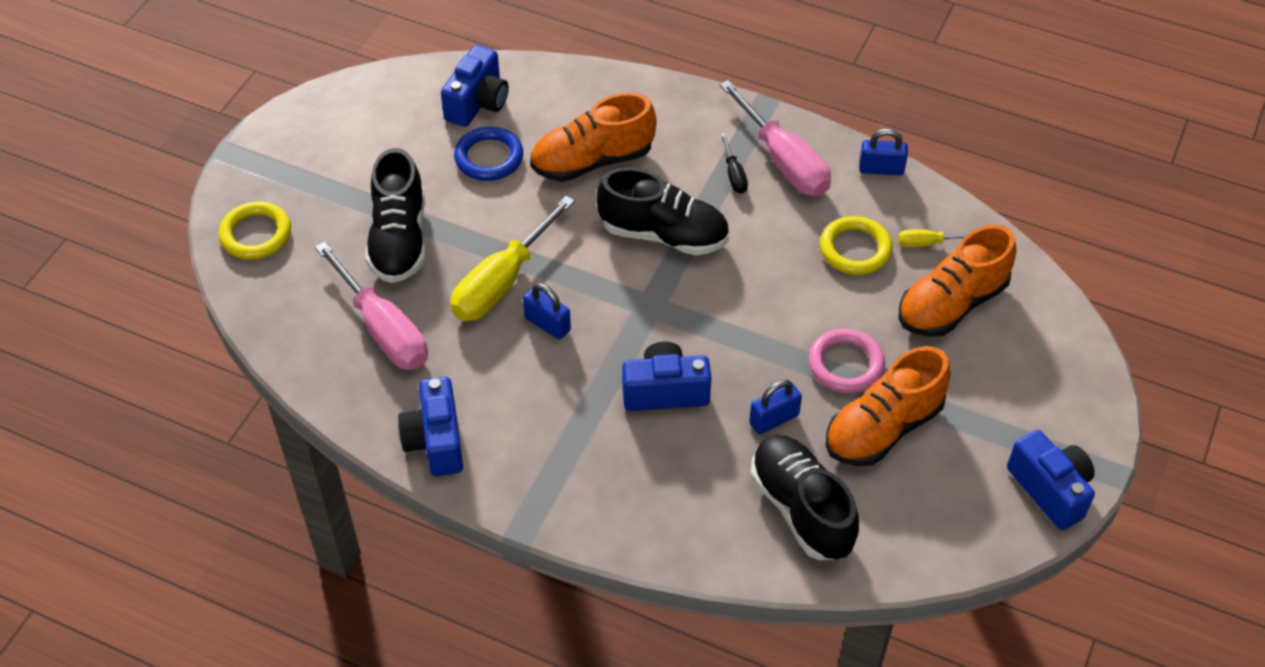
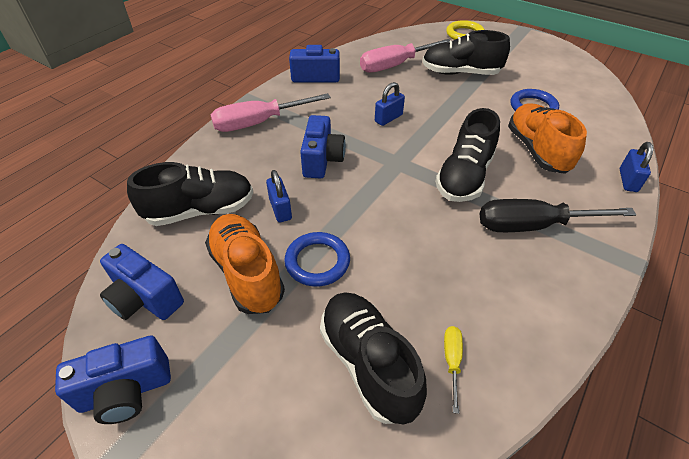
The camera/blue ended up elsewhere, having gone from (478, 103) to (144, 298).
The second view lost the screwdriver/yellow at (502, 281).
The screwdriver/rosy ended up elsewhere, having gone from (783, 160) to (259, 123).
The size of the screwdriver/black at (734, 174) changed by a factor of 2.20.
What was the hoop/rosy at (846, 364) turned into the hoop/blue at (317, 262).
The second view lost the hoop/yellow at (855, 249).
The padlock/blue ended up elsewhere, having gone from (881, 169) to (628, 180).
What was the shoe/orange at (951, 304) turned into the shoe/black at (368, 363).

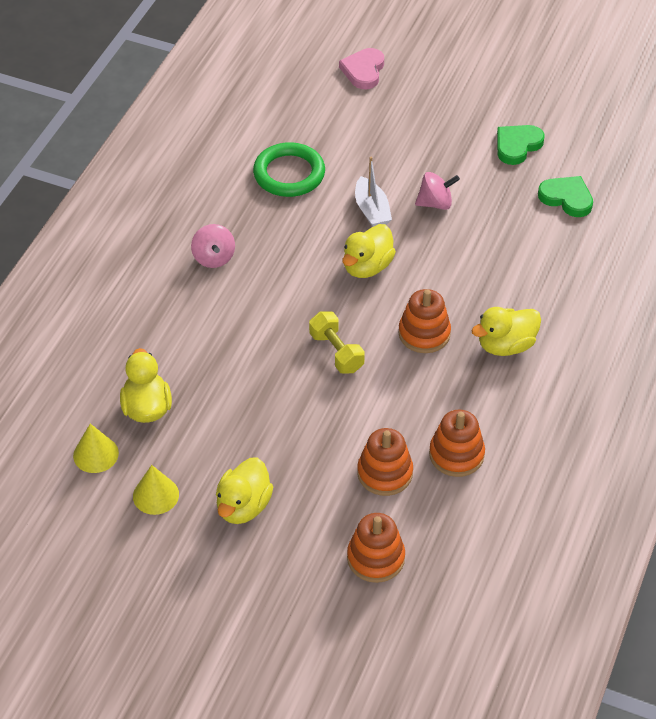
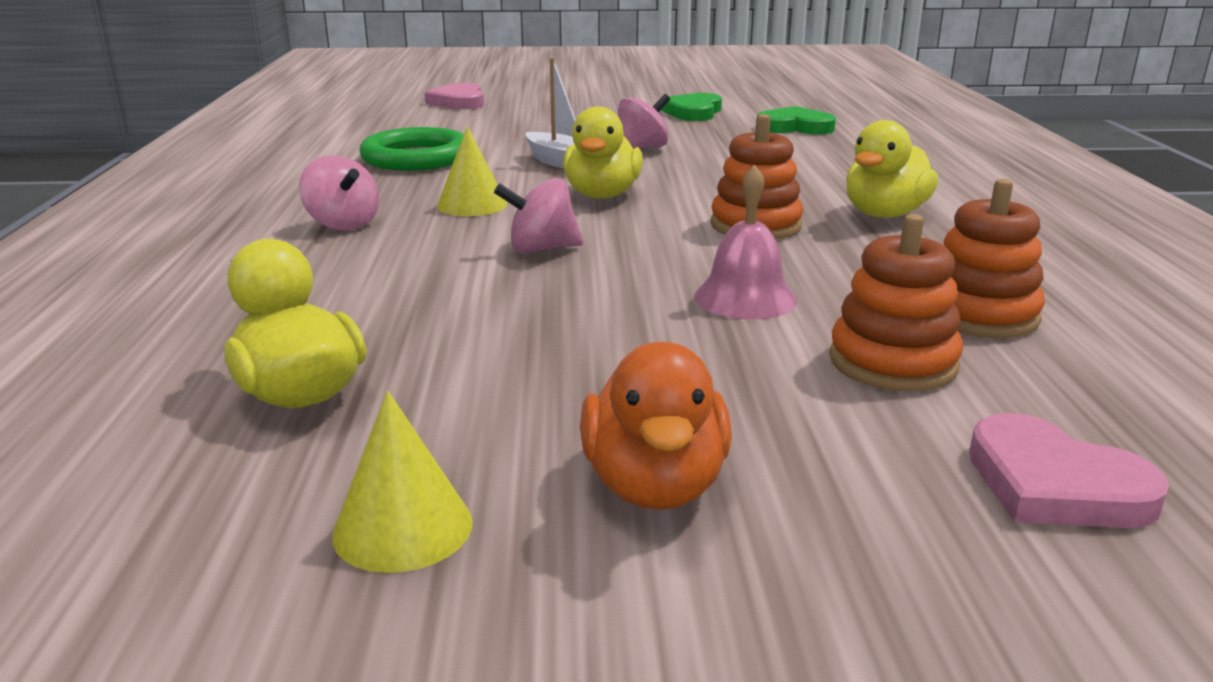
The solid cone/yellow ended up elsewhere, having gone from (96, 454) to (472, 205).
What was the rubber duck/yellow at (243, 506) turned into the rubber duck/orange at (654, 485).
The second view lost the dumbbell/yellow at (336, 352).
Where the stacking rings/orange stood at (375, 558), the love heart/rosy came to stand at (1054, 484).
The second view gained the spinning top/rosy at (541, 249).
The second view gained the hand bell/rosy at (745, 298).

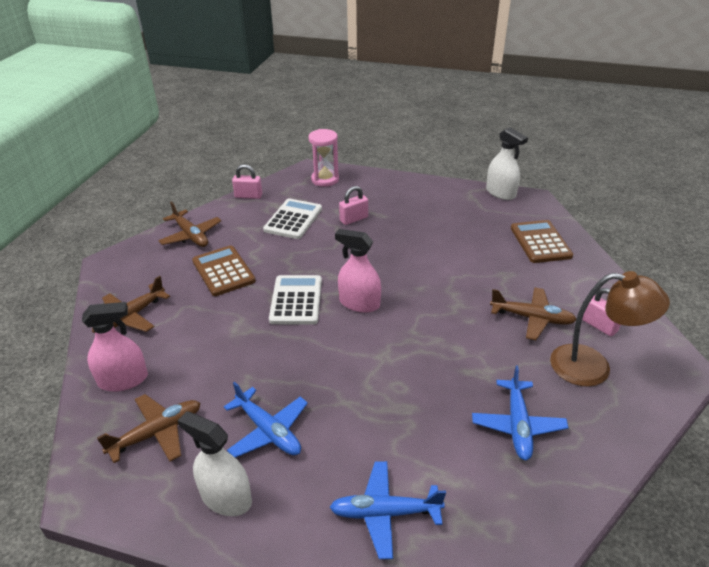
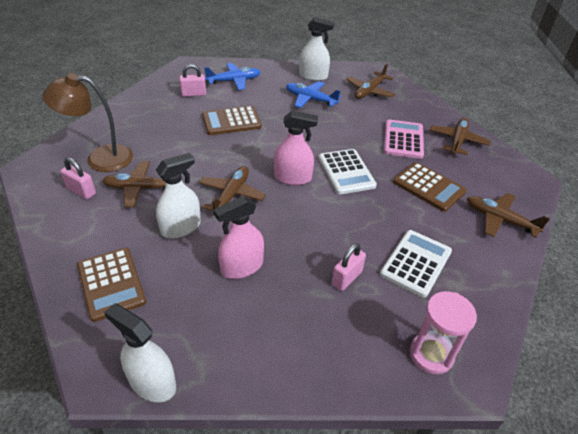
The sprayer/rosy ended up elsewhere, having gone from (123, 380) to (242, 267).
The padlock/rosy ended up elsewhere, having gone from (248, 196) to (193, 94).
The adding machine/white at (293, 219) ended up facing another way, 150 degrees counterclockwise from before.
The second view lost the aeroplane/blue at (517, 425).
The second view gained the sprayer/white at (181, 227).
The second view gained the aeroplane/brown at (231, 195).
The second view gained the adding machine/brown at (231, 121).
The second view gained the adding machine/rosy at (403, 140).

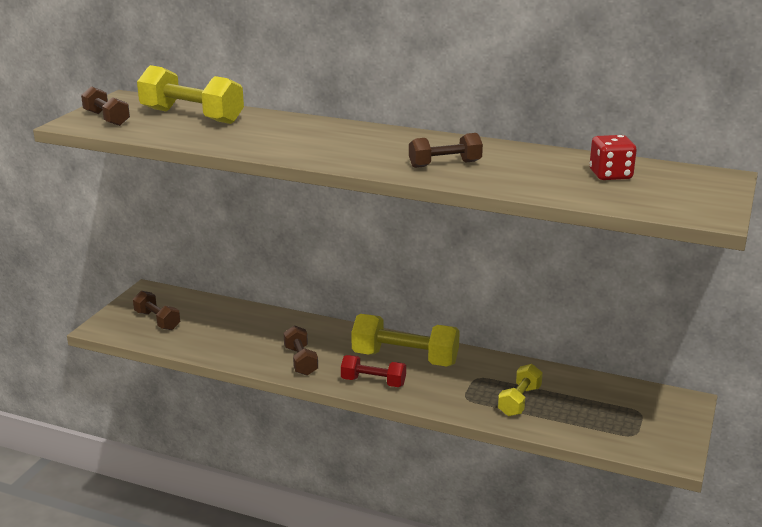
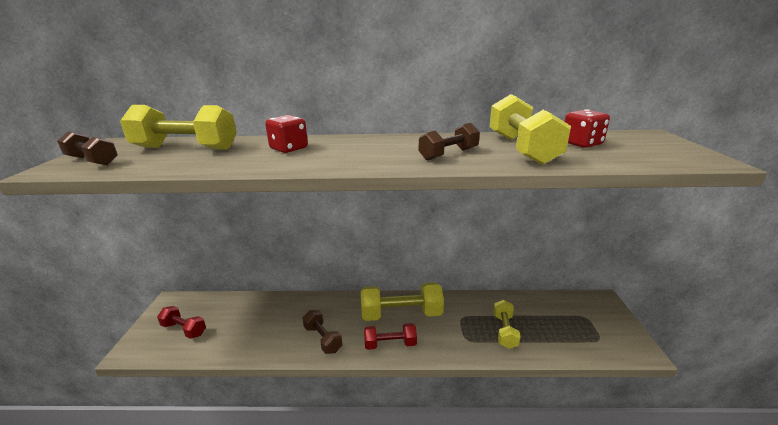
What was the dumbbell/brown at (157, 320) turned into the dumbbell/scarlet at (184, 329).
The second view gained the dice/scarlet at (289, 149).
The second view gained the dumbbell/yellow at (521, 149).

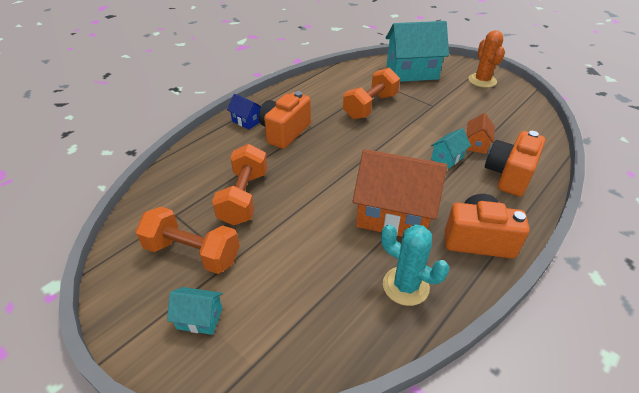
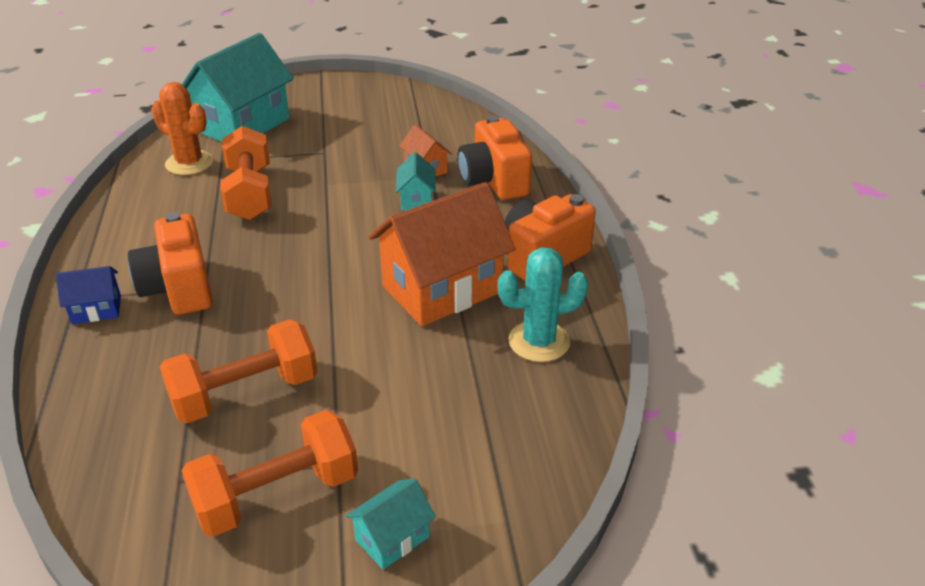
The dumbbell/orange at (244, 197) ended up facing another way, 75 degrees counterclockwise from before.
The prickly plant/orange ended up elsewhere, having gone from (482, 80) to (189, 163).

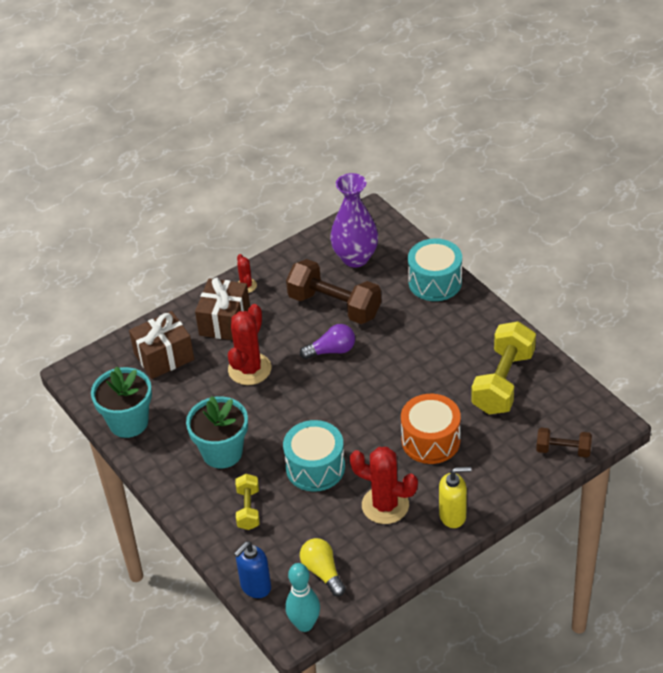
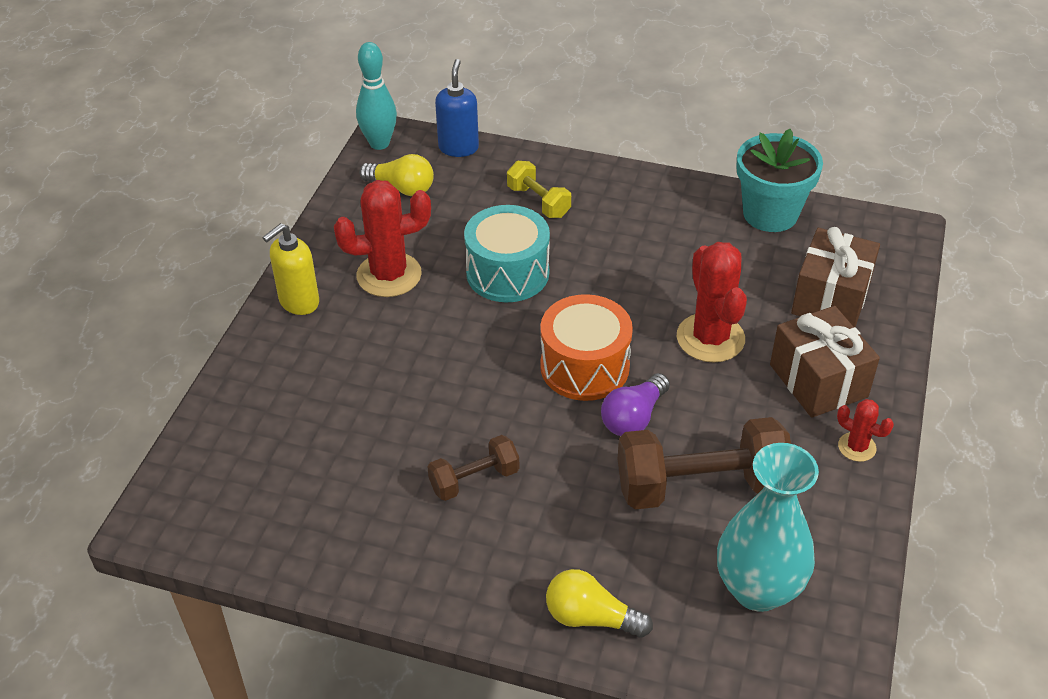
The second view lost the flower pot/teal at (222, 452).
What was the tall vase/purple at (355, 258) turned into the tall vase/teal at (758, 589).
The drum/orange ended up elsewhere, having gone from (430, 440) to (584, 367).
Where the drum/teal stood at (435, 282), the lightbulb/yellow came to stand at (591, 617).
The second view lost the dumbbell/yellow at (503, 382).
The dumbbell/brown ended up elsewhere, having gone from (563, 450) to (474, 480).

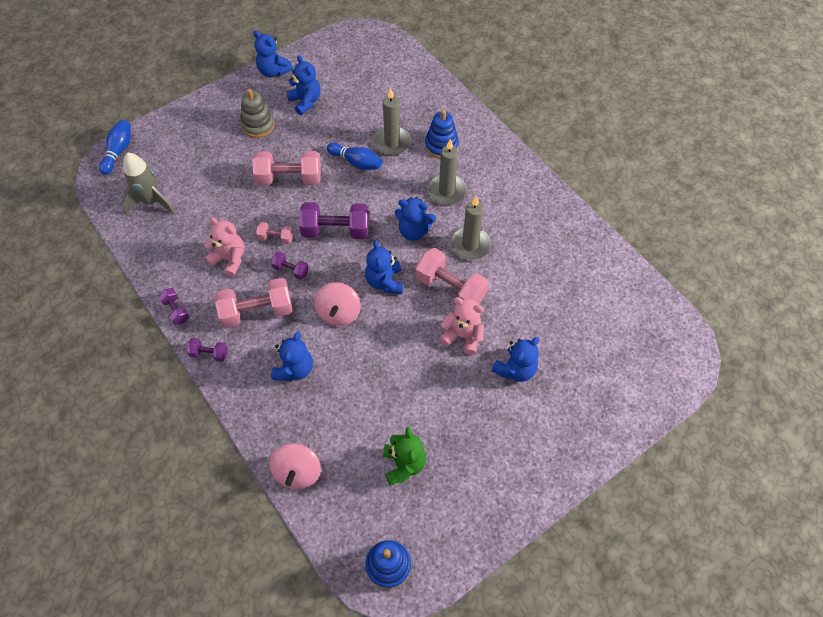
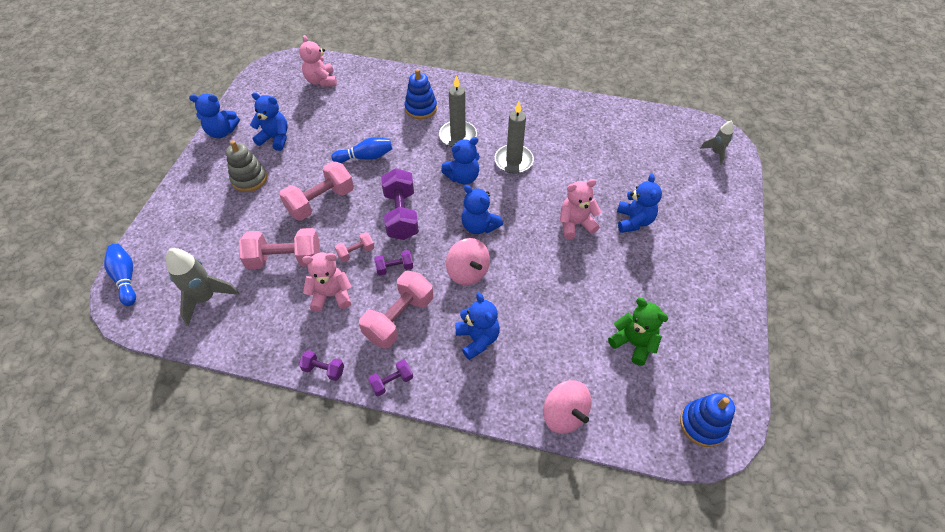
The dumbbell/purple at (336, 230) ended up facing another way, 60 degrees counterclockwise from before.
The second view lost the candle/ash-grey at (392, 142).
The dumbbell/rosy ended up elsewhere, having gone from (450, 288) to (285, 259).
The second view gained the stuffed bear/rosy at (321, 81).
The second view gained the spaceship/ash-grey at (715, 153).

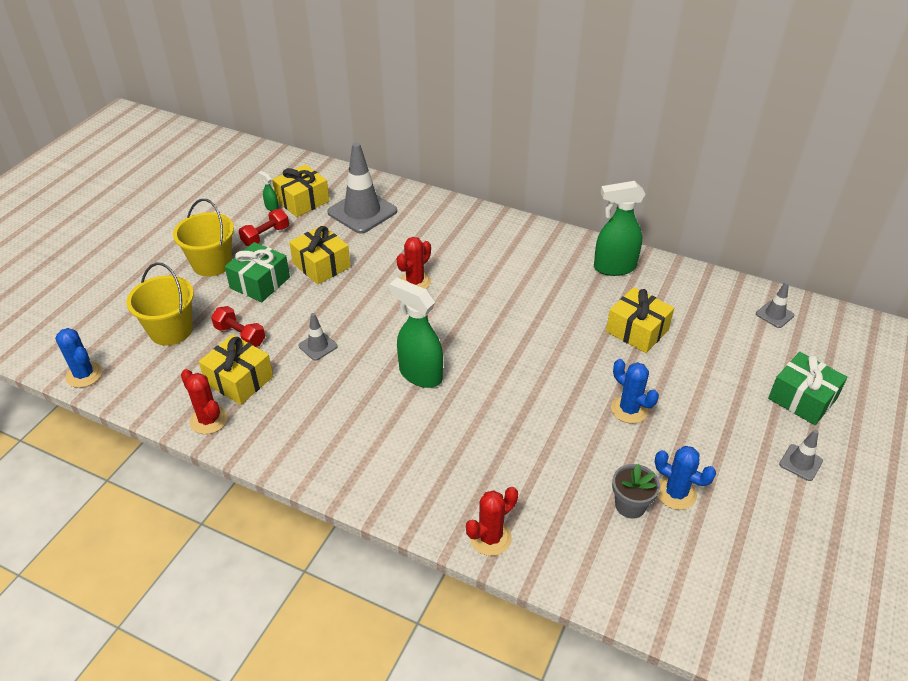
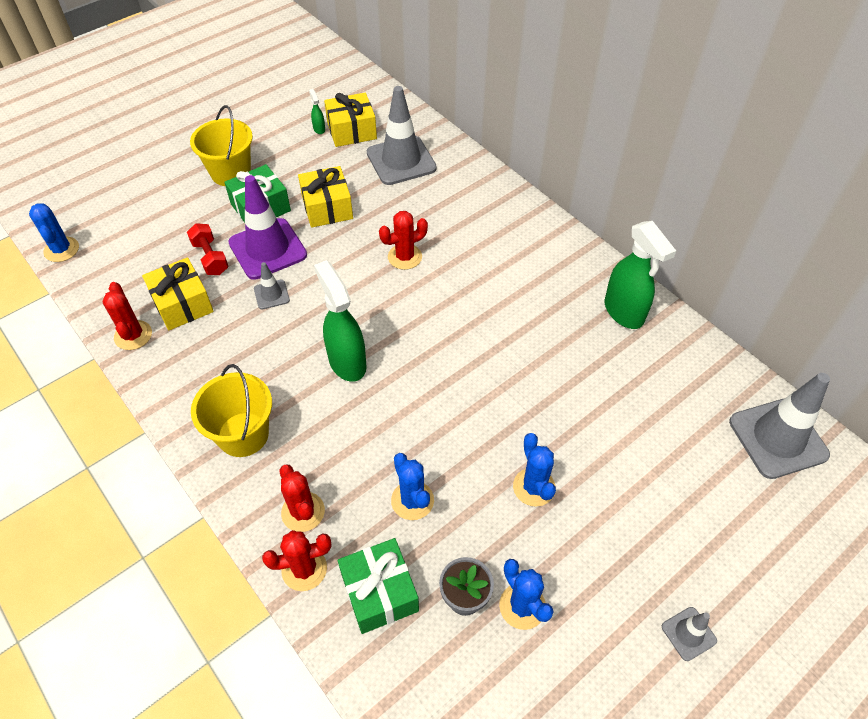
The pail/yellow ended up elsewhere, having gone from (171, 330) to (243, 434).
The second view lost the dumbbell/scarlet at (266, 236).
The sprayer/emerald at (614, 267) ended up facing another way, 135 degrees counterclockwise from before.
The second view lost the wrapped gift/yellow at (637, 331).
The size of the safety cone/ash-grey at (774, 314) changed by a factor of 2.10.
The wrapped gift/emerald ended up elsewhere, having gone from (802, 399) to (380, 592).
The second view gained the safety cone/purple at (268, 249).
The second view gained the prickly plant/scarlet at (303, 512).
The second view gained the prickly plant/blue at (412, 500).

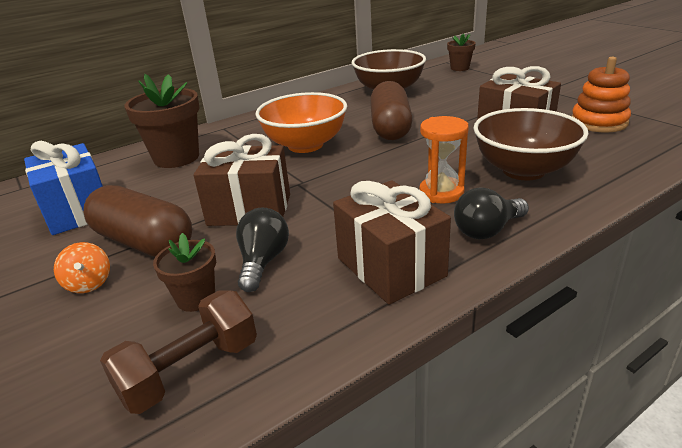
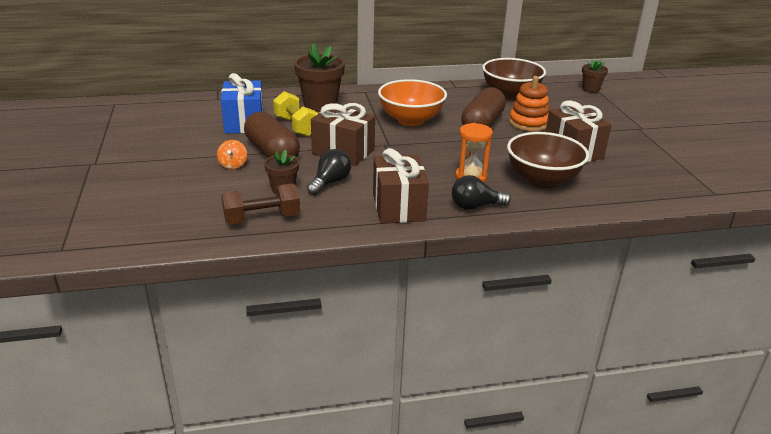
The stacking rings/orange ended up elsewhere, having gone from (599, 122) to (528, 123).
The second view gained the dumbbell/yellow at (296, 126).

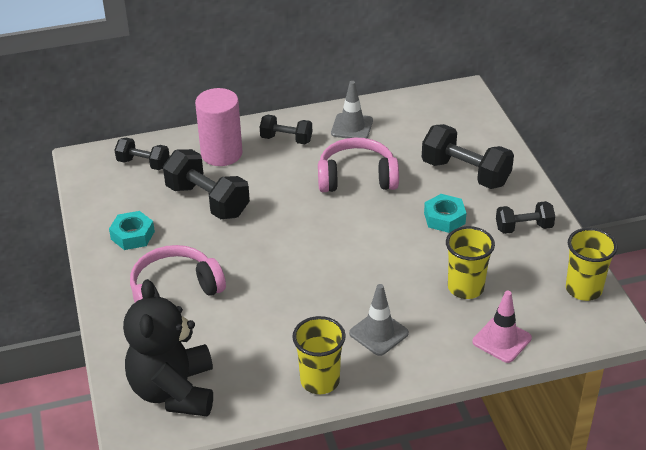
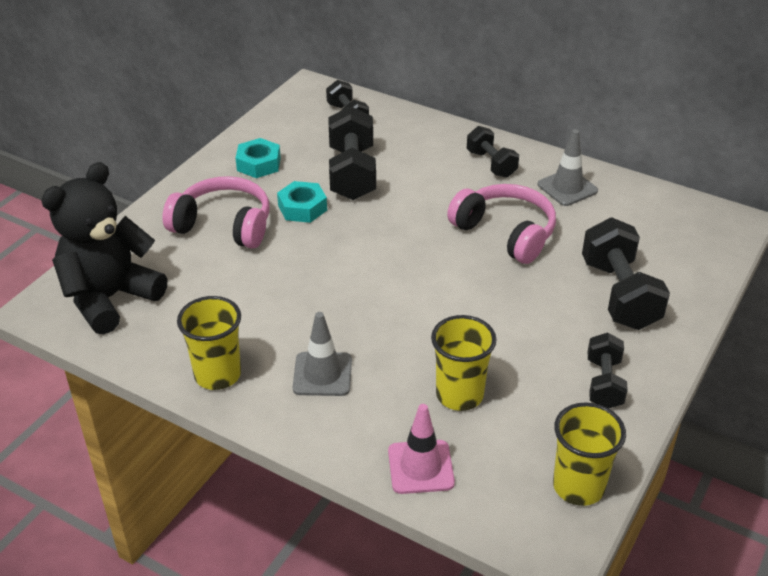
The second view lost the cylinder/rosy at (221, 154).
The hex nut/teal ended up elsewhere, having gone from (444, 218) to (302, 208).
The dumbbell/black at (523, 227) ended up facing another way, 60 degrees clockwise from before.

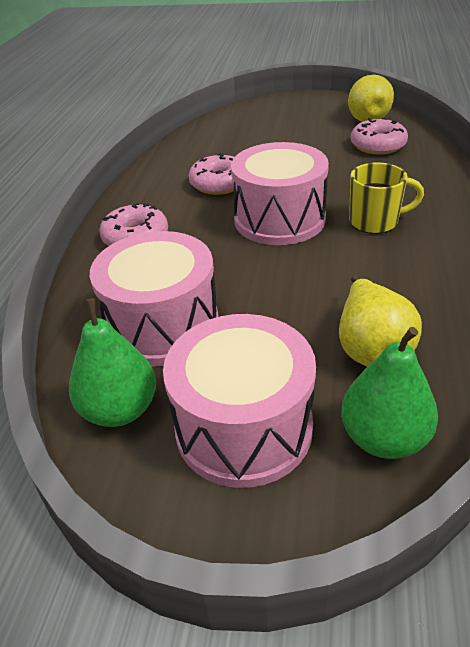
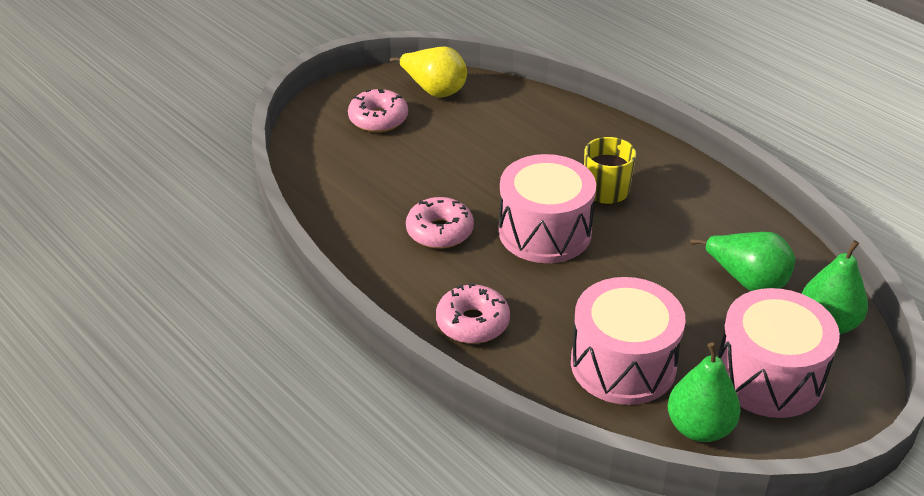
What was the pear fruit/yellow at (371, 348) turned into the pear fruit/emerald at (747, 280).
The doughnut/rosy ended up elsewhere, having gone from (378, 145) to (378, 119).

